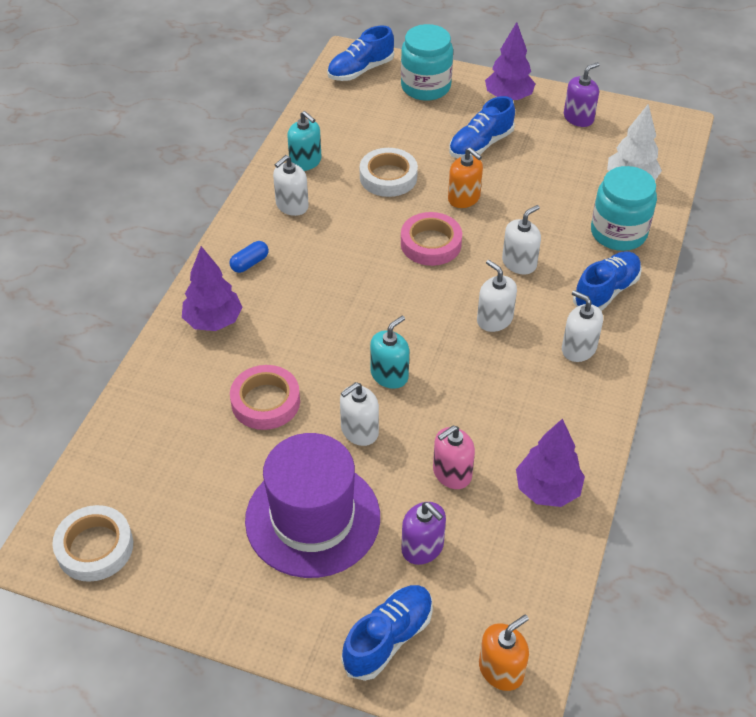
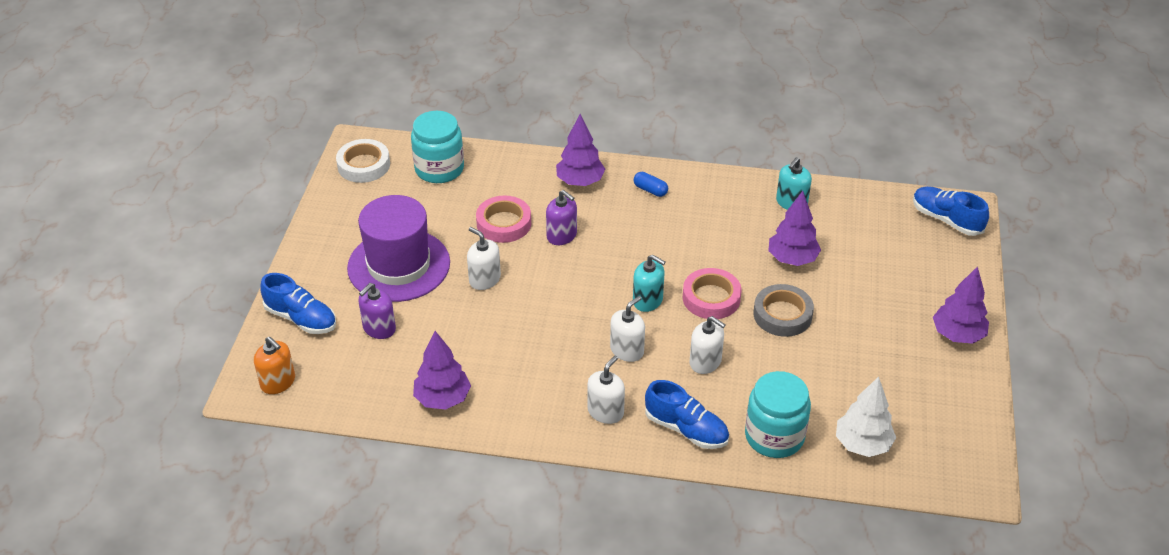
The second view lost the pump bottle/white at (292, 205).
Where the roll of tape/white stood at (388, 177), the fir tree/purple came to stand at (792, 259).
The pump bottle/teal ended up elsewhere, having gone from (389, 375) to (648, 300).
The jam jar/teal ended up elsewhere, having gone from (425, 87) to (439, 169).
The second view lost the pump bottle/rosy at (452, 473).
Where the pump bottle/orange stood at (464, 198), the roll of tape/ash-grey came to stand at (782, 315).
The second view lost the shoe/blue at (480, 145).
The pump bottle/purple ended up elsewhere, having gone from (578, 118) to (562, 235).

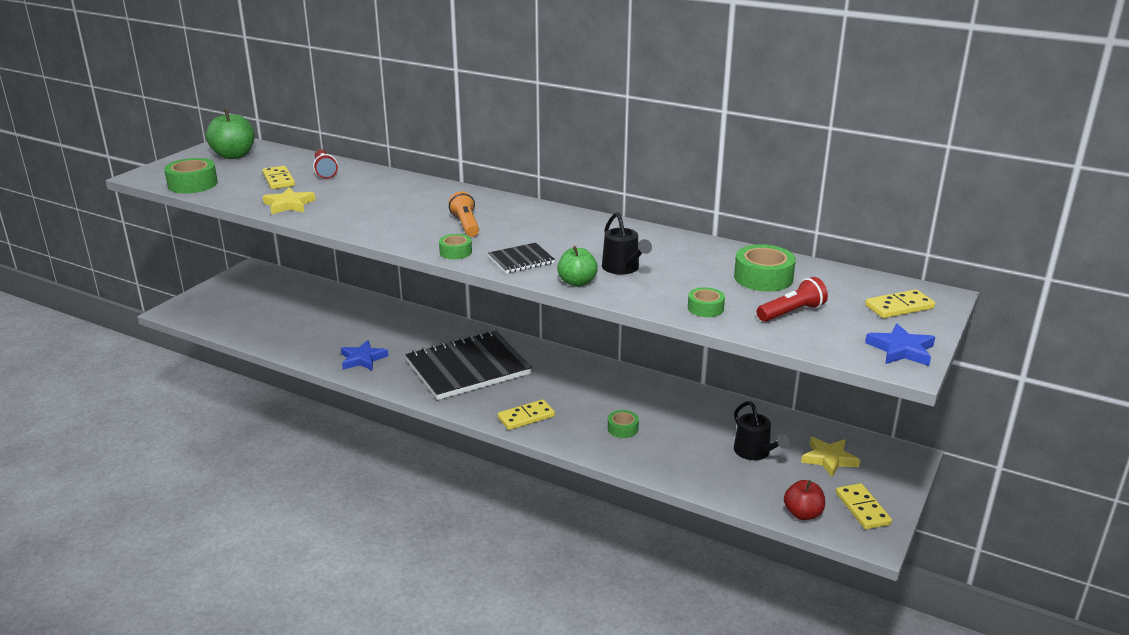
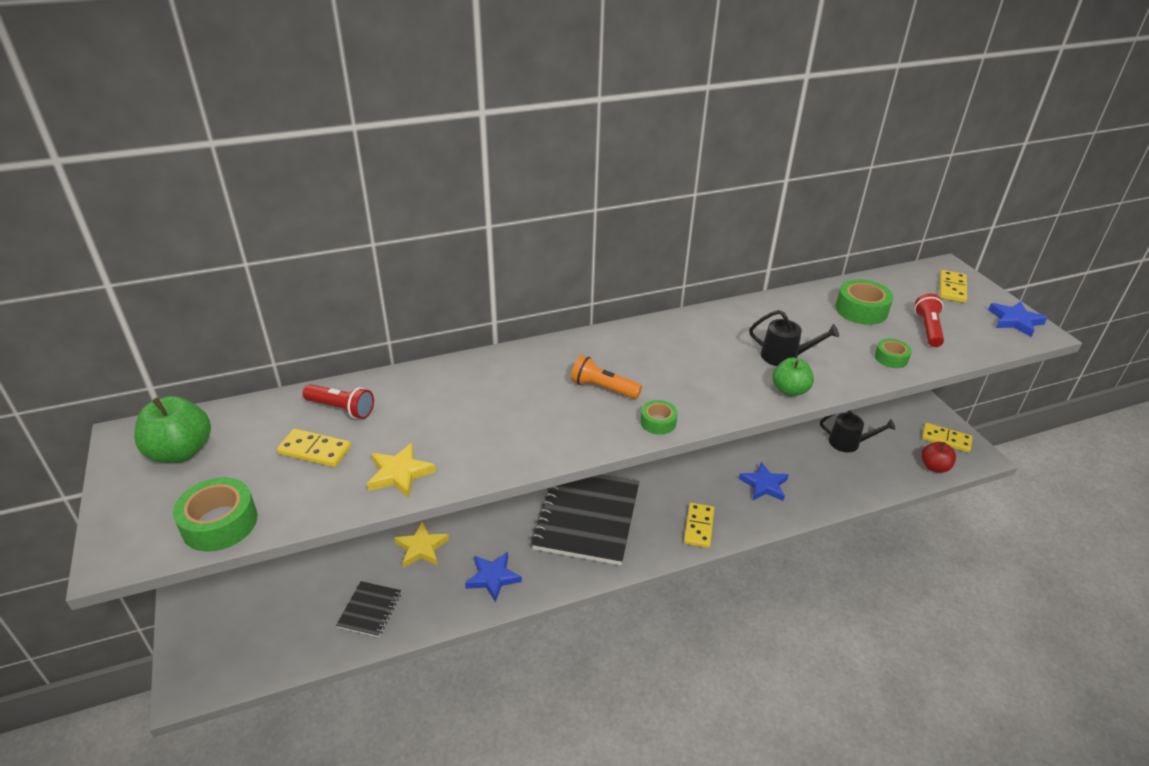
The notebook/black ended up elsewhere, having gone from (521, 260) to (370, 610).
Where the roll of tape/emerald stood at (622, 429), the star/blue came to stand at (764, 485).
The star/yellow ended up elsewhere, having gone from (829, 459) to (421, 548).

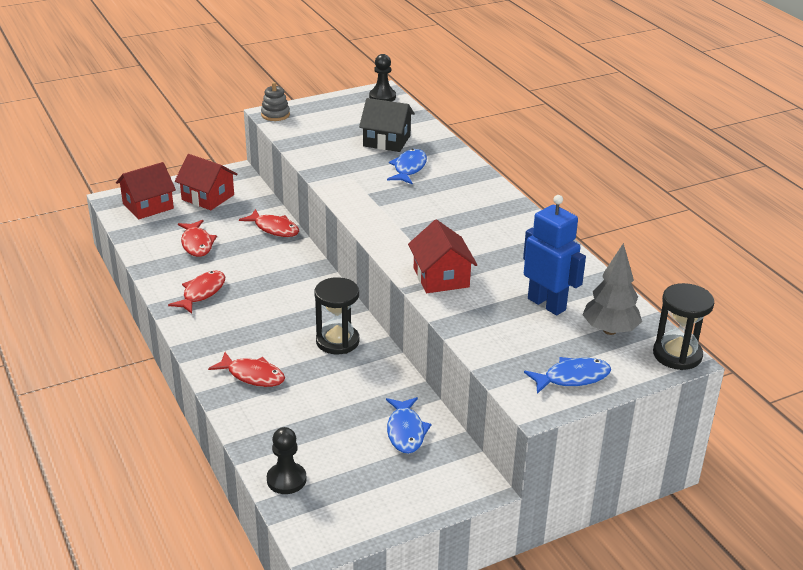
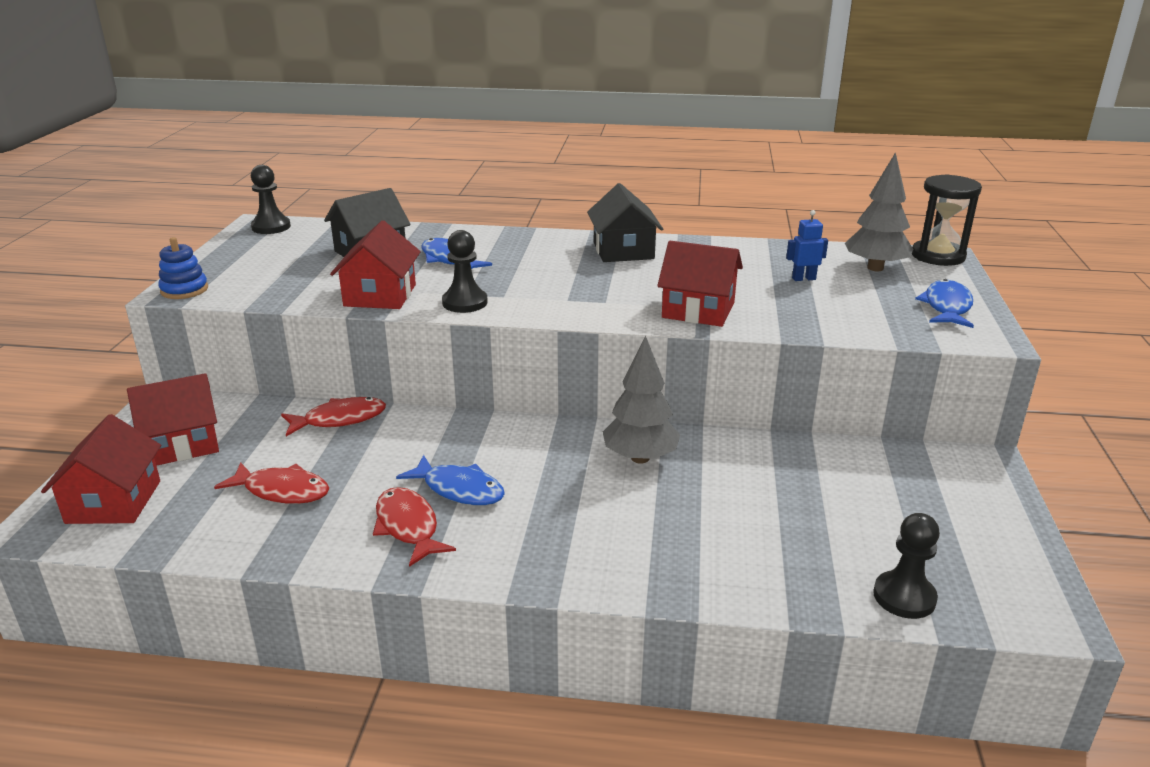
The second view lost the fish figure/scarlet at (253, 375).
What was the stacking rings/ash-grey at (275, 115) turned into the stacking rings/blue at (184, 290).
Where the sandglass/black stood at (337, 341), the fir tree/ash-grey came to stand at (640, 458).
The fish figure/blue ended up elsewhere, having gone from (406, 431) to (459, 489).
The size of the robot figure/blue at (547, 304) changed by a factor of 0.48.
The second view gained the toy house/scarlet at (380, 295).
The second view gained the pawn/black at (465, 303).
The second view gained the toy house/black at (623, 250).

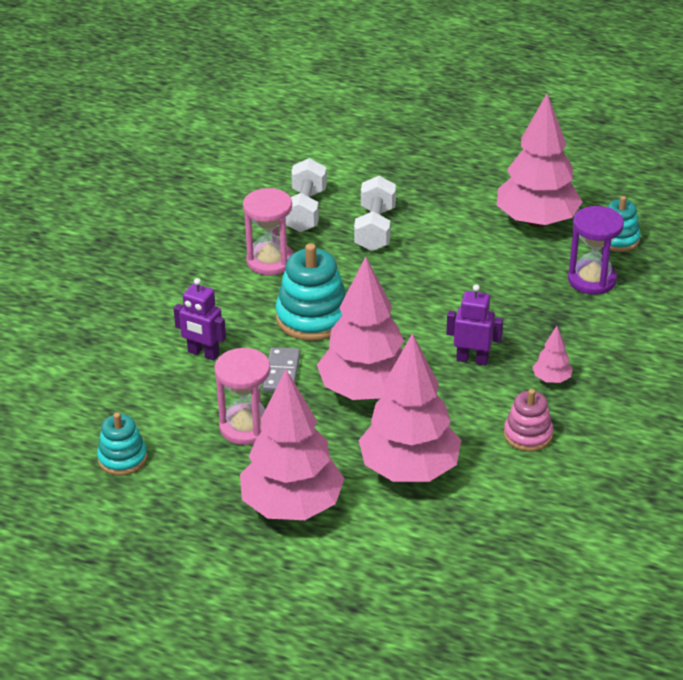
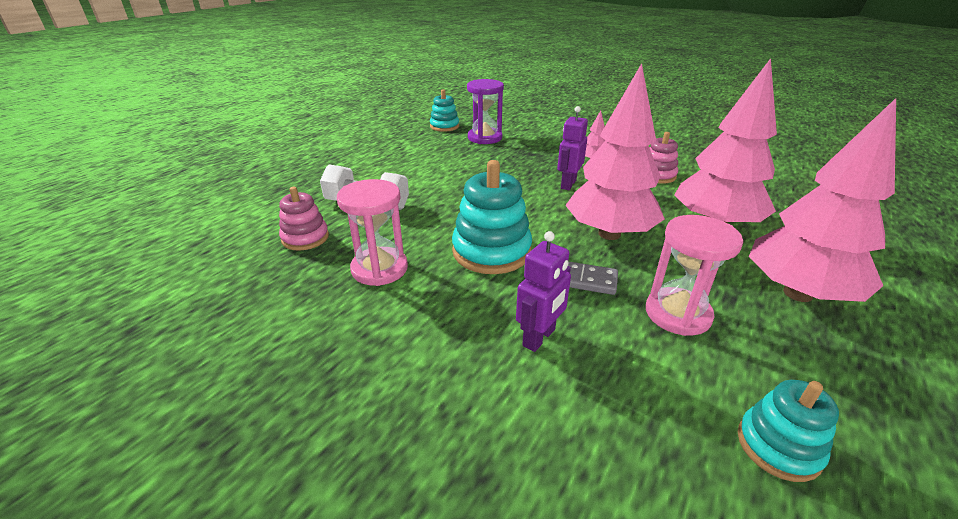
Where the dumbbell/white stood at (305, 211), the stacking rings/rosy came to stand at (305, 238).
The second view lost the fir tree/rosy at (536, 221).

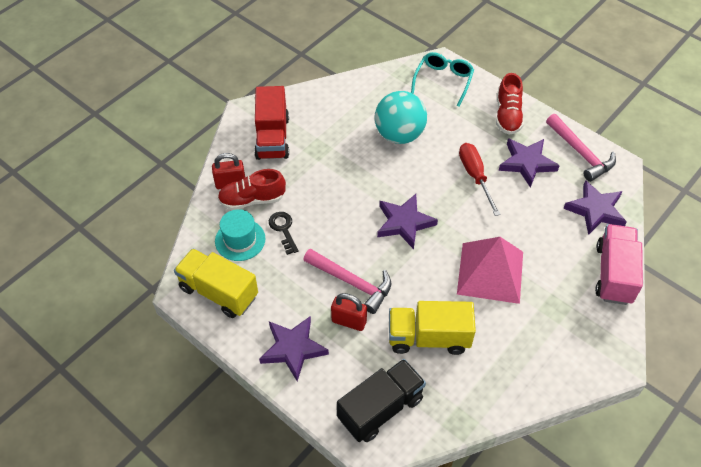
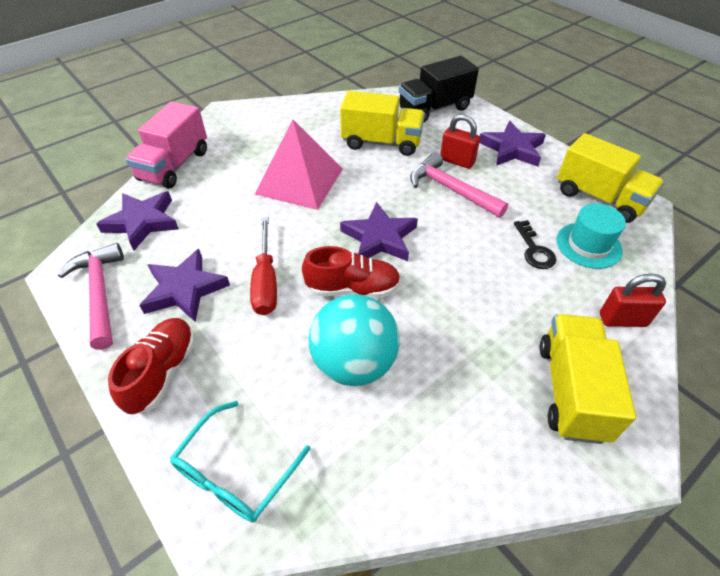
The shoe/scarlet ended up elsewhere, having gone from (252, 200) to (353, 288).
What was the toy truck/scarlet at (272, 138) turned into the toy truck/yellow at (571, 390).

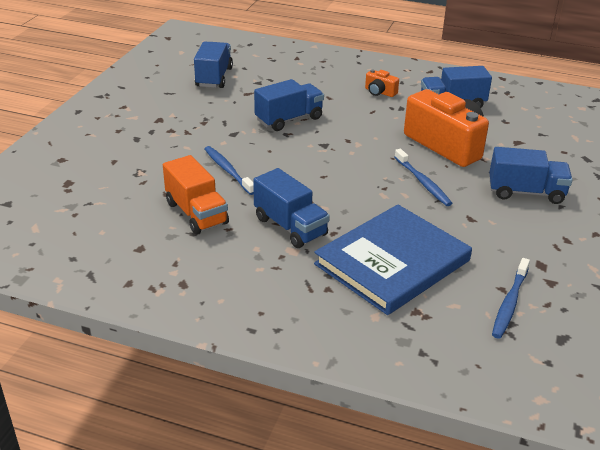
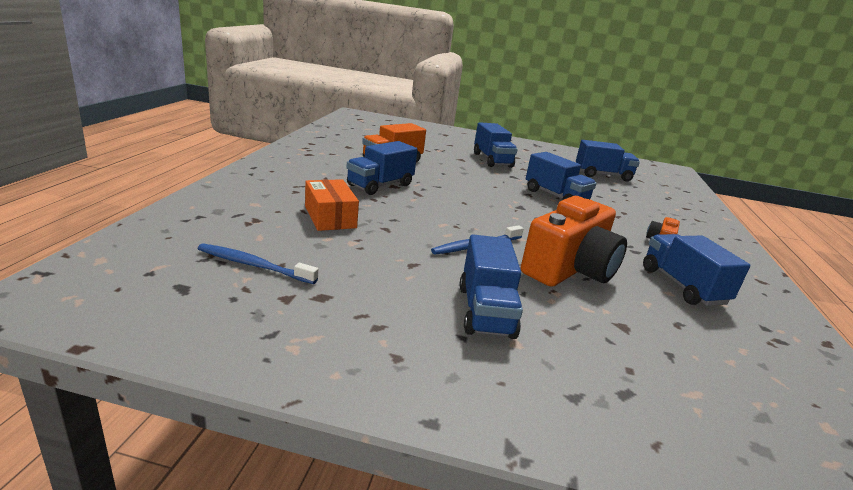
The second view lost the tooth brush/blue at (228, 170).
Where the hardcover/blue stood at (392, 262), the package/orange came to stand at (330, 217).
The second view gained the toy truck/blue at (492, 160).

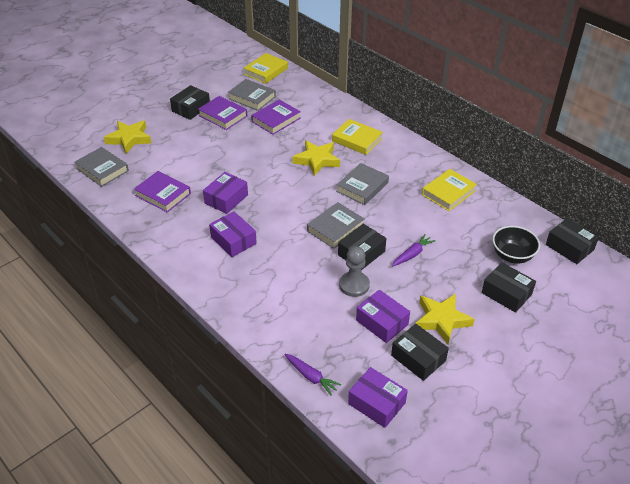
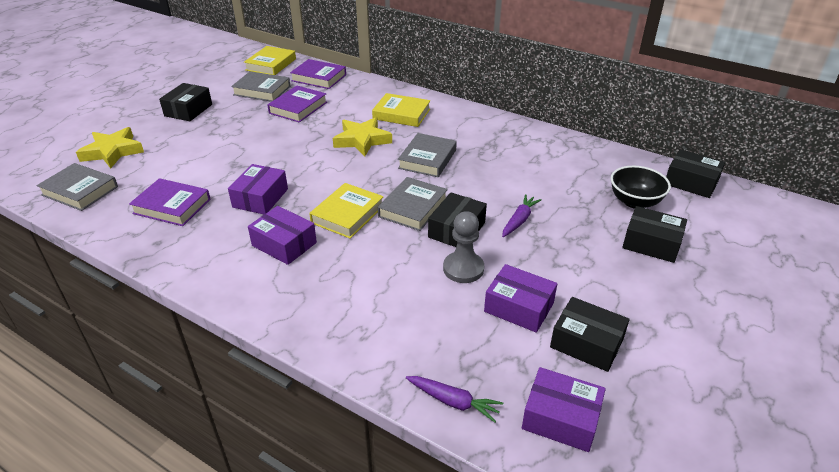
The hardcover/purple ended up elsewhere, having gone from (223, 116) to (319, 78).
The second view lost the star/yellow at (441, 320).
The hardcover/yellow ended up elsewhere, having gone from (448, 193) to (347, 214).

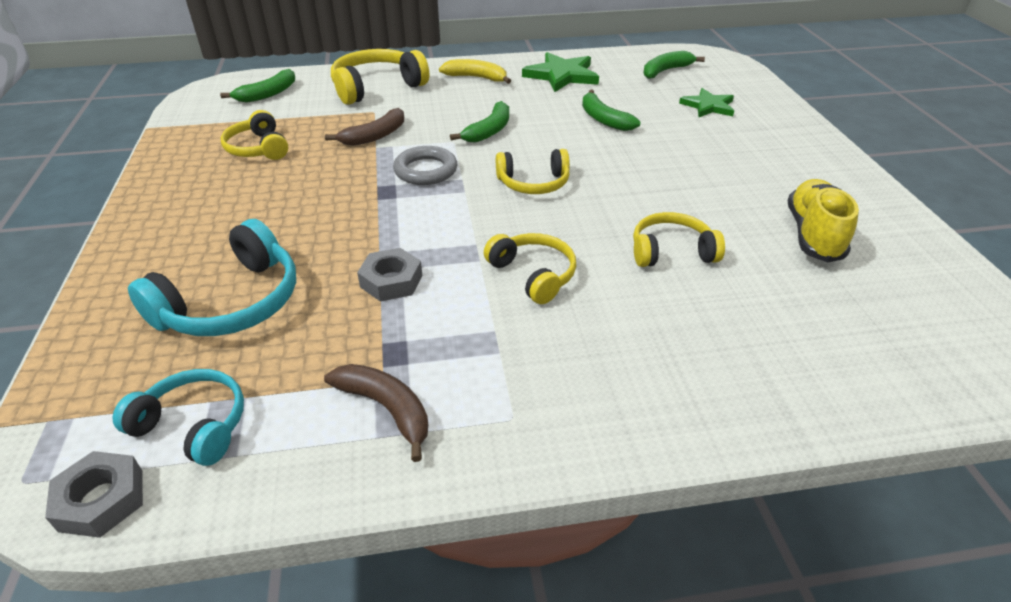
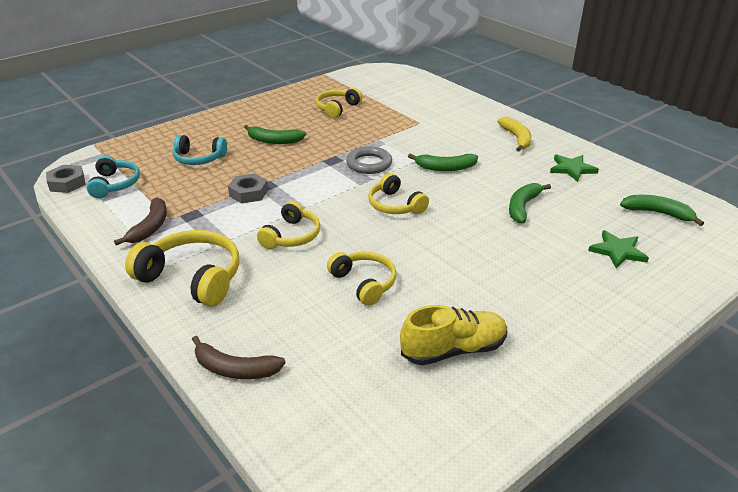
The size of the headset/teal at (231, 302) changed by a factor of 0.65.
The banana/emerald ended up elsewhere, having gone from (268, 94) to (274, 141).
The banana/brown ended up elsewhere, having gone from (375, 136) to (235, 369).
The headset/yellow ended up elsewhere, having gone from (377, 87) to (192, 278).
The size of the star/emerald at (561, 75) changed by a factor of 0.66.

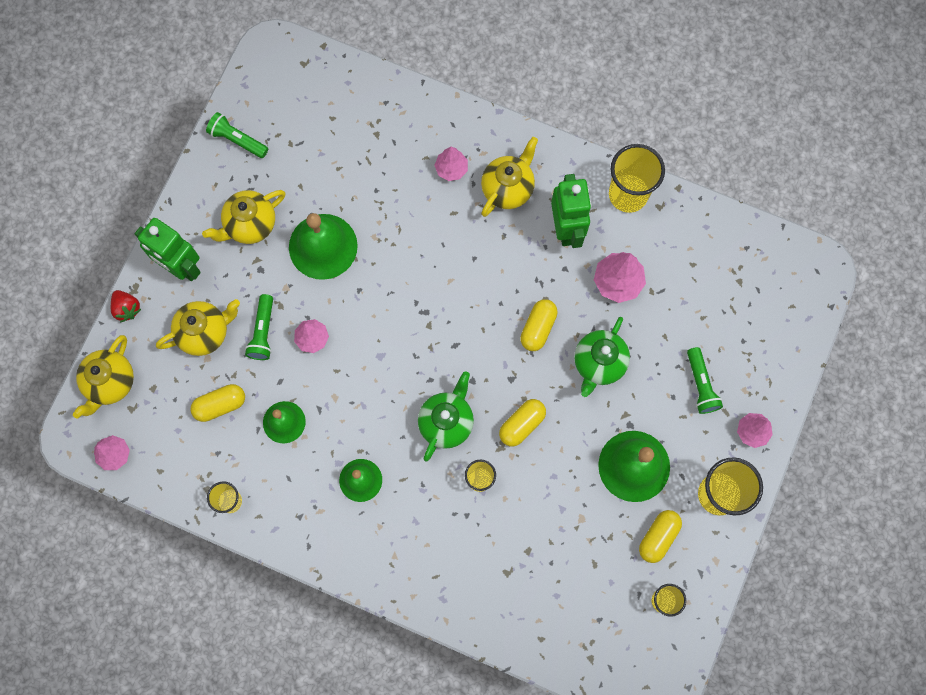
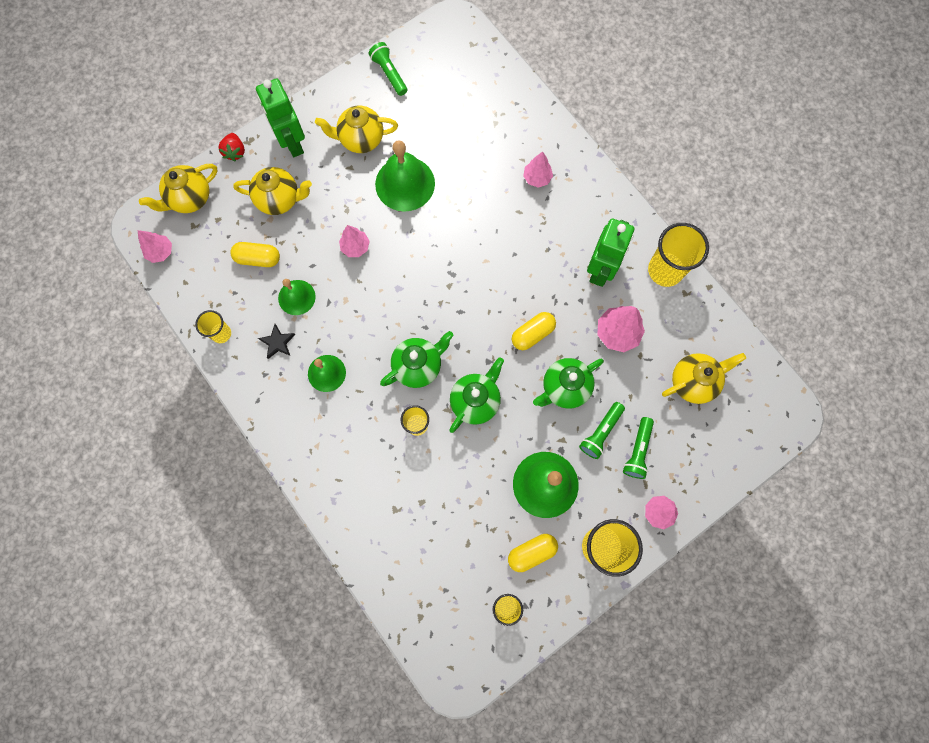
The pocket torch/emerald ended up elsewhere, having gone from (263, 332) to (600, 432).
The tea pot/yellow ended up elsewhere, having gone from (508, 188) to (693, 382).
Where the pill shape/yellow stood at (522, 424), the tea pot/emerald came to stand at (475, 401).
The second view gained the star/black at (277, 342).

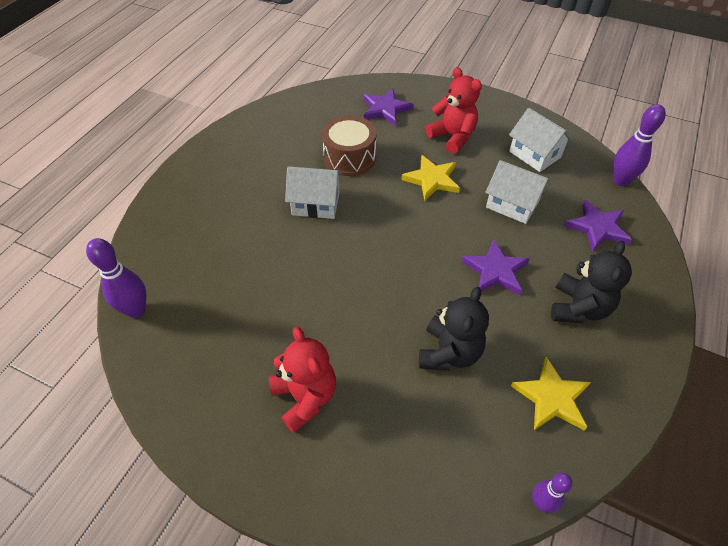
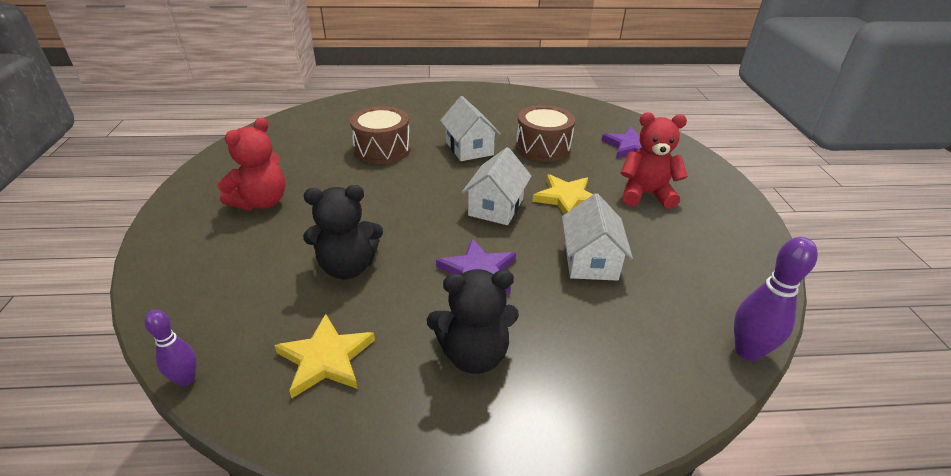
The second view lost the skittle/purple at (136, 310).
The stuffed bear/scarlet at (452, 137) ended up facing another way, 105 degrees counterclockwise from before.
The toy house/white ended up elsewhere, having gone from (535, 154) to (496, 207).
The second view lost the star/purple at (597, 228).
The second view gained the drum/brown at (382, 149).

